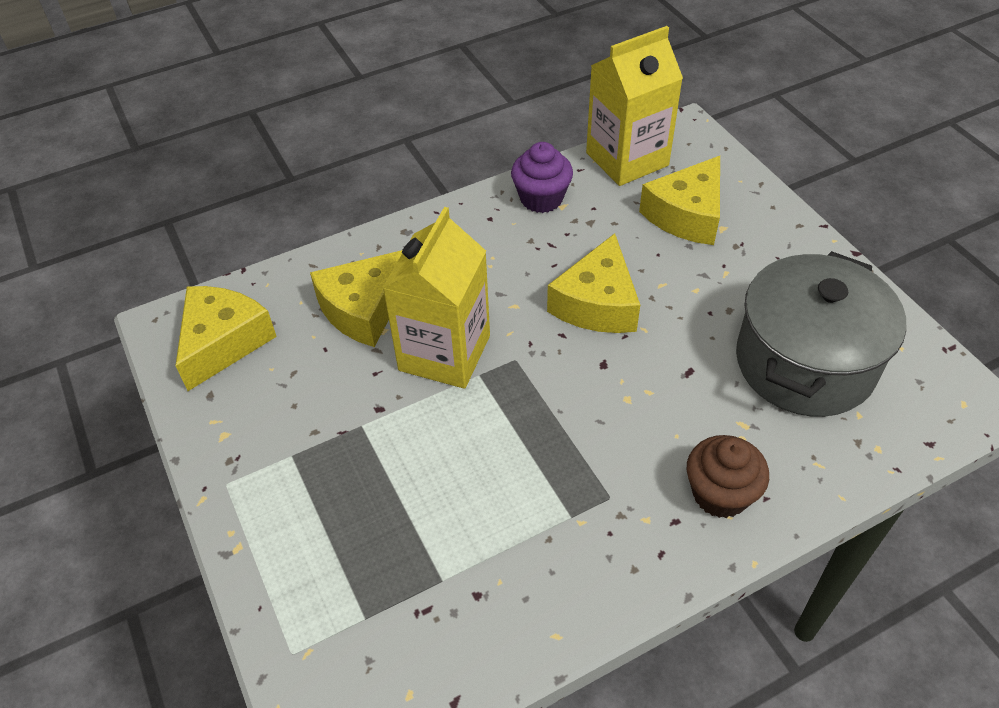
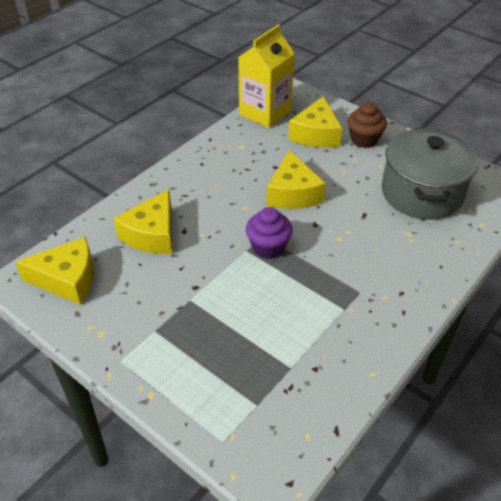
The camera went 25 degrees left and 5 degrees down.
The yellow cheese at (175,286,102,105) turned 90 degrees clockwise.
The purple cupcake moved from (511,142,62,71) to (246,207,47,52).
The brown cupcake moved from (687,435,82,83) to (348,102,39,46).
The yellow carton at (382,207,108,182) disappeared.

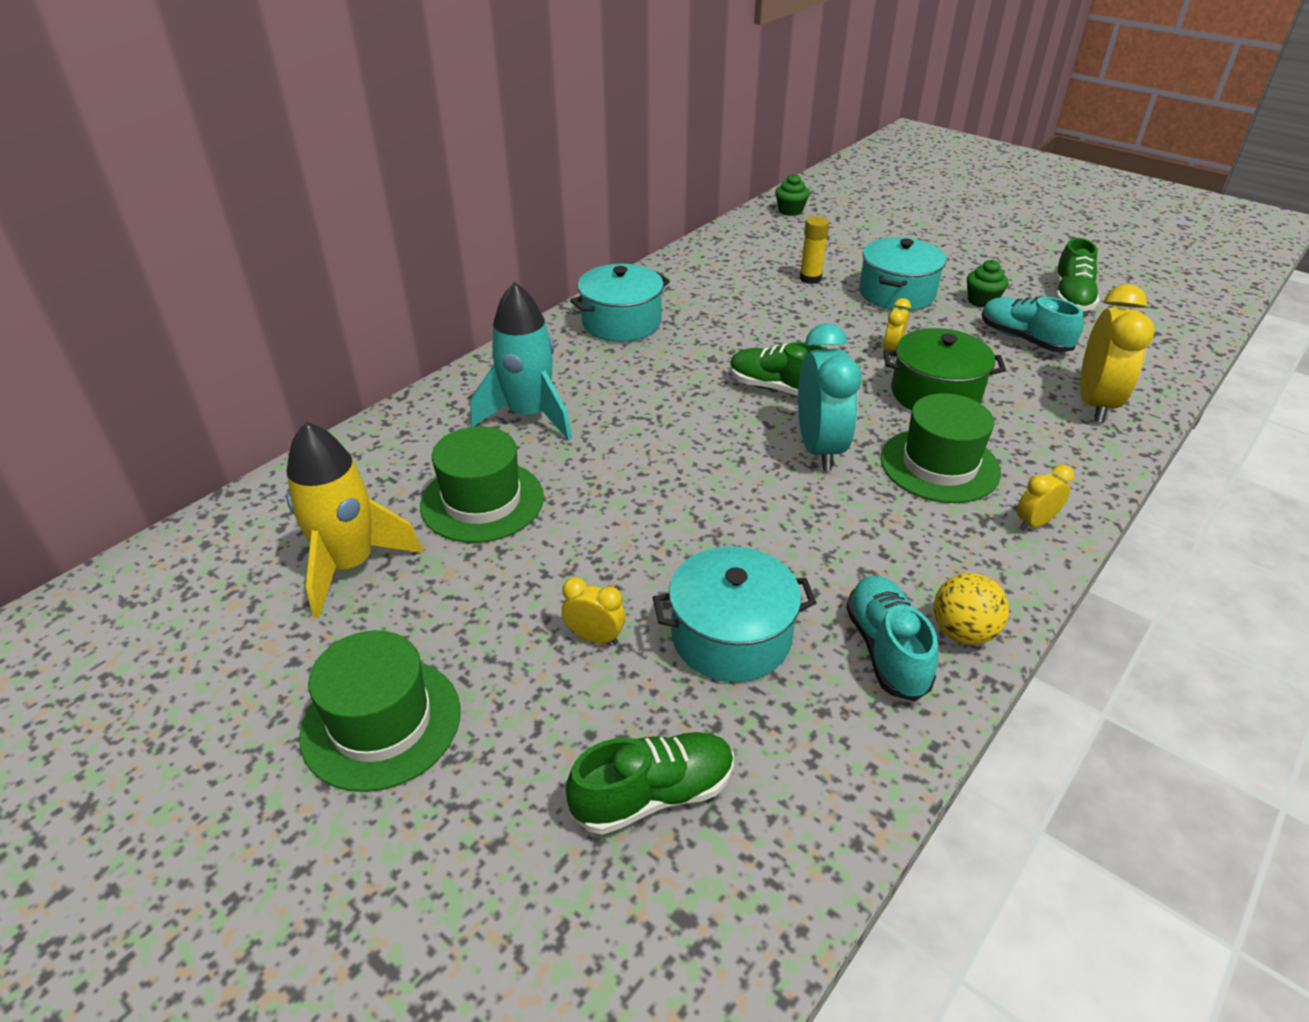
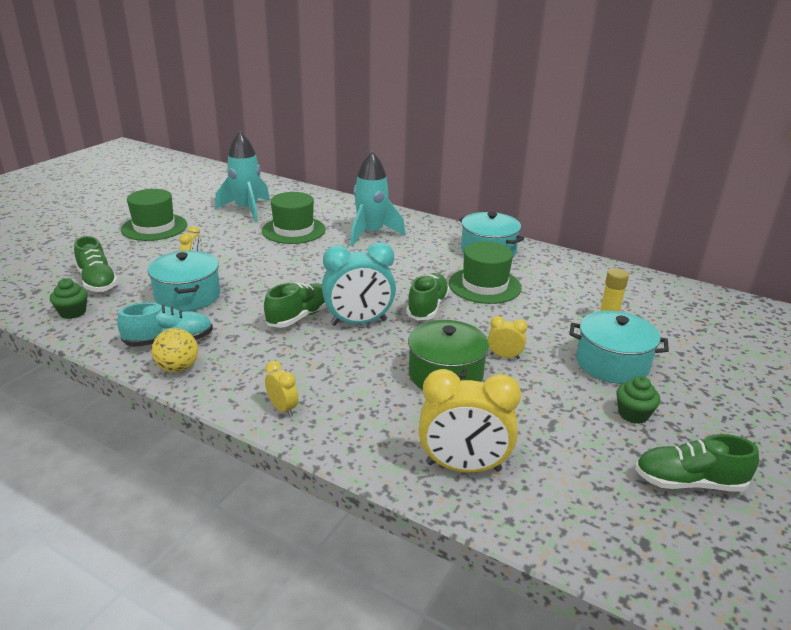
The camera went 80 degrees right and 10 degrees down.
The green cupcake moved from (775,174,35,42) to (50,278,38,41).
The yellow rocket at (286,422,137,196) became the turquoise rocket at (215,131,55,92).
The green shoe at (264,283,63,45) appeared.
The green hat moved from (880,393,121,110) to (449,242,73,62).
The turquoise shoe at (982,296,102,56) disappeared.

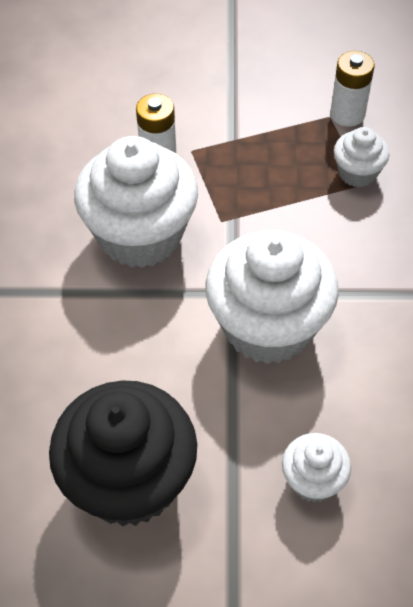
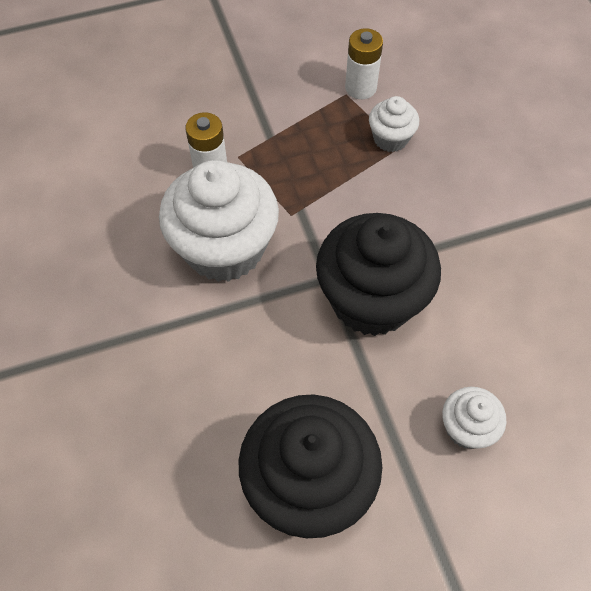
The camera went 20 degrees left and 5 degrees up.
The white cupcake at (205,230,134,134) became the black cupcake at (316,213,125,123).

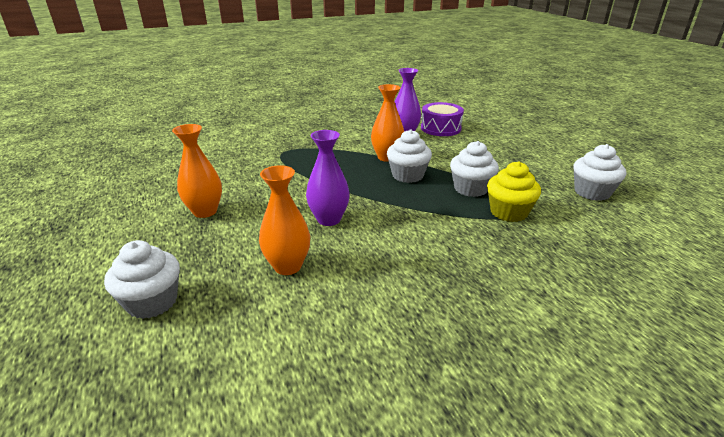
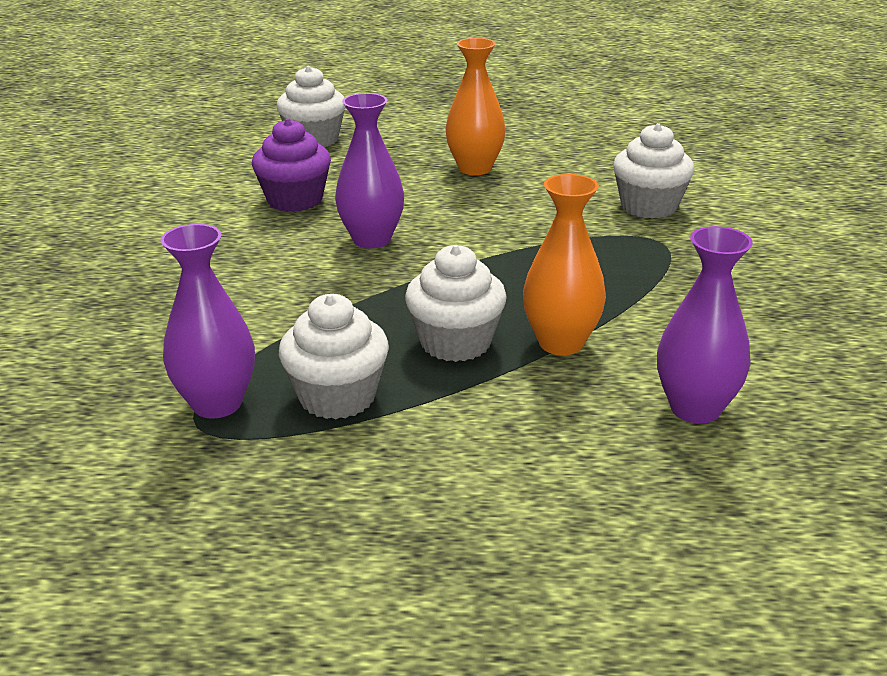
The camera went 115 degrees right and 0 degrees up.
The yellow cupcake at (487,161,54,61) was replaced by the purple vase at (160,224,95,195).
The orange vase at (259,165,51,110) was replaced by the purple cupcake at (252,118,79,94).
The white cupcake moved from (573,144,53,57) to (613,123,81,96).
The purple drum at (421,102,43,34) disappeared.

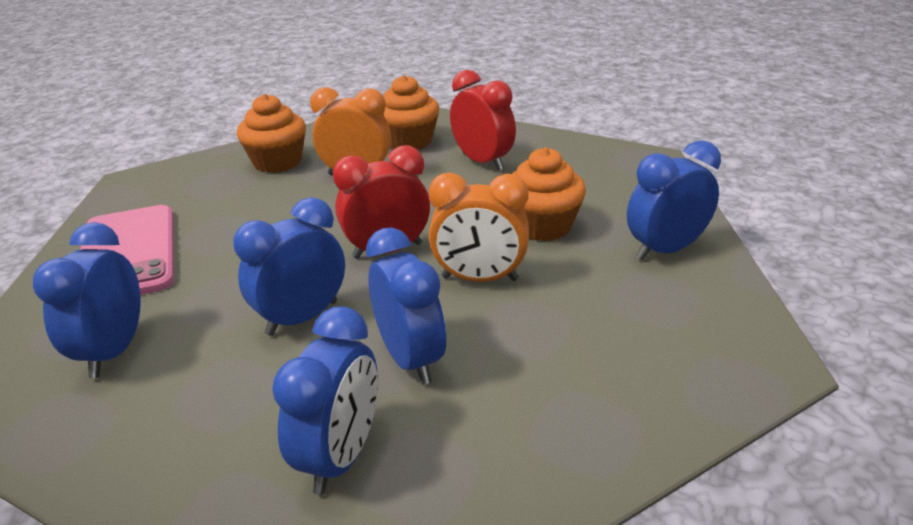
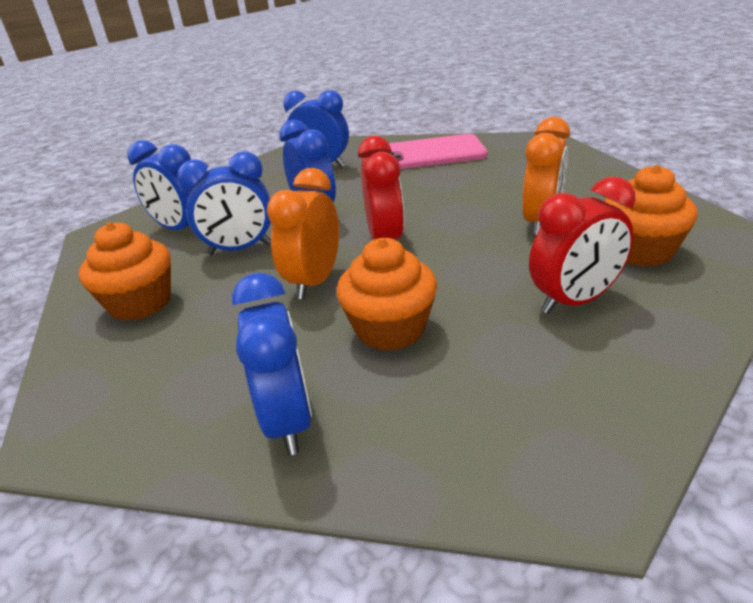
The camera went 105 degrees right and 0 degrees up.
The orange cupcake moved from (237,94,69,79) to (79,222,92,99).

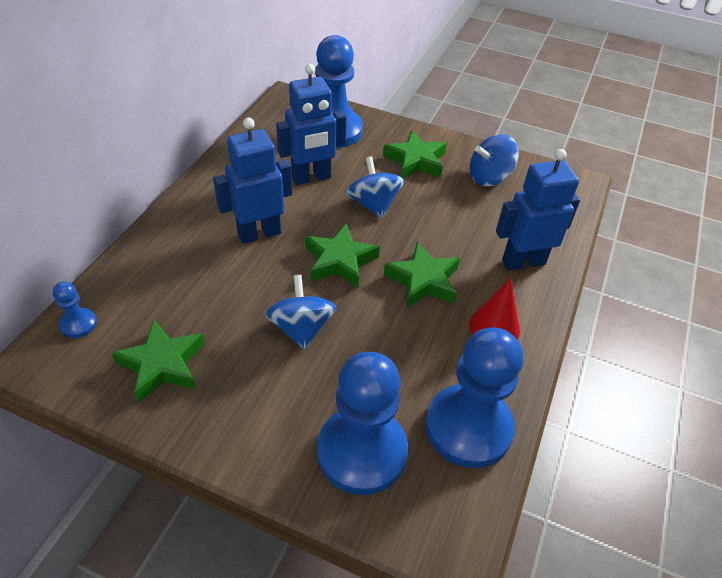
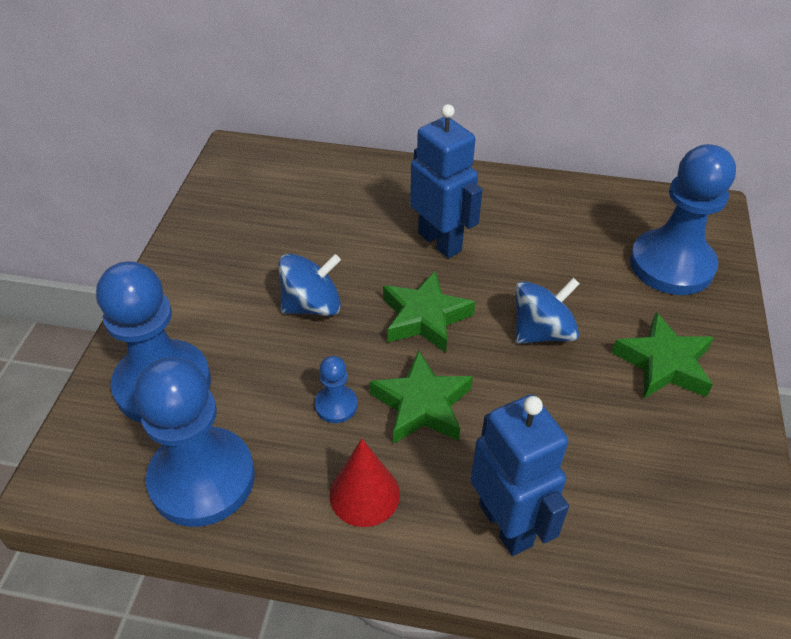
The camera went 80 degrees right and 0 degrees up.
The blue pawn moved from (53,281,44,57) to (315,356,42,67).
The green star at (111,320,94,83) disappeared.
The blue robot at (276,64,71,121) disappeared.
The blue spinning top at (470,134,49,53) disappeared.

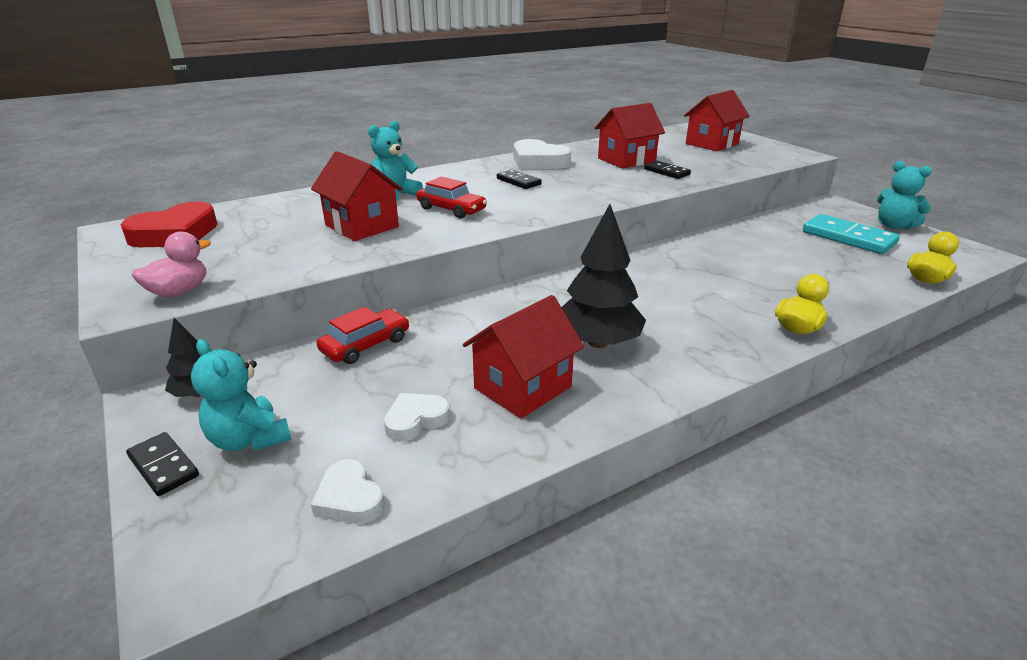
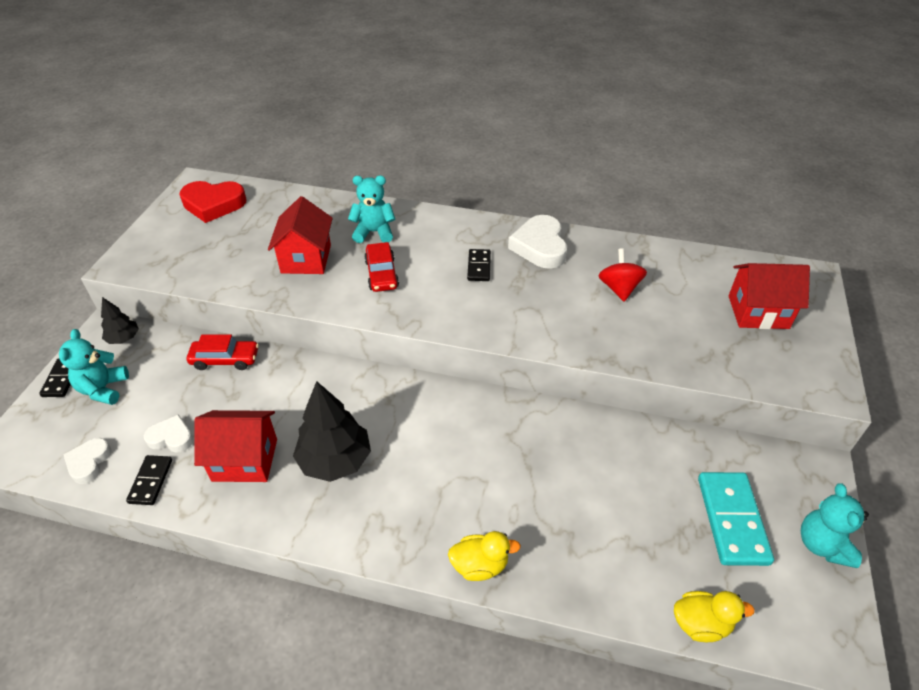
The camera went 45 degrees right and 15 degrees up.
The black domino moved from (644,161,47,18) to (126,455,46,50).
The red house at (595,103,70,66) was replaced by the red spinning top at (598,248,49,53).
The pink duck at (132,232,79,65) disappeared.

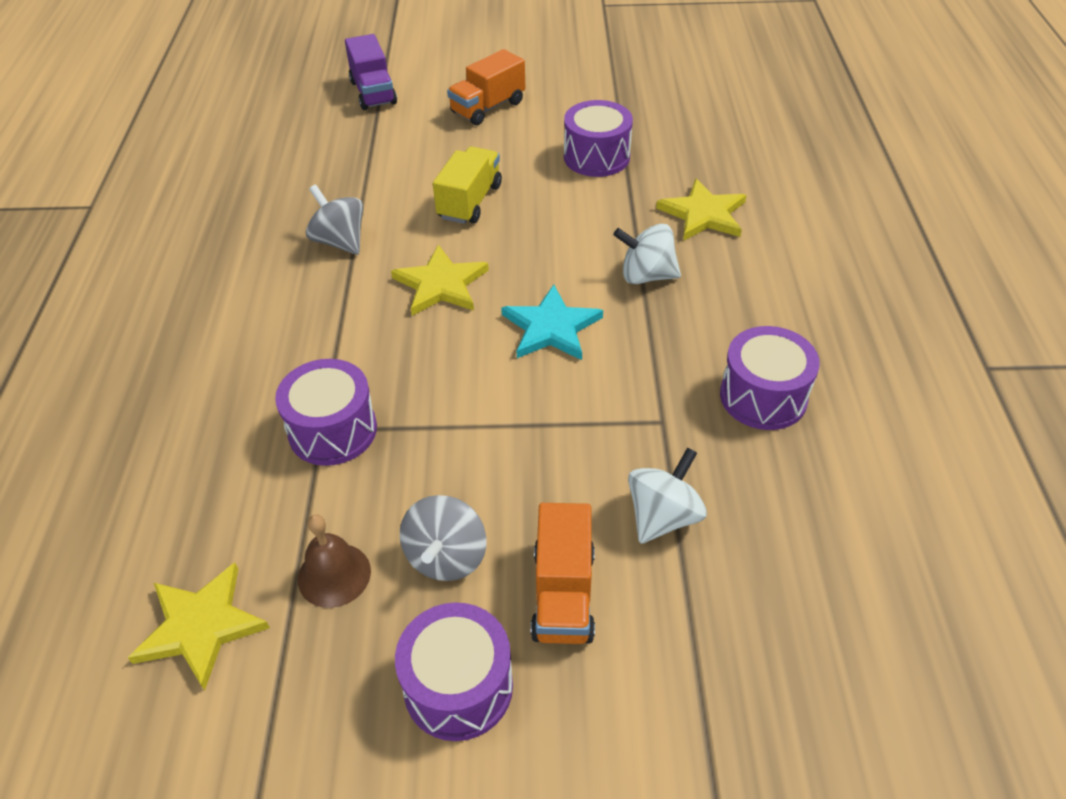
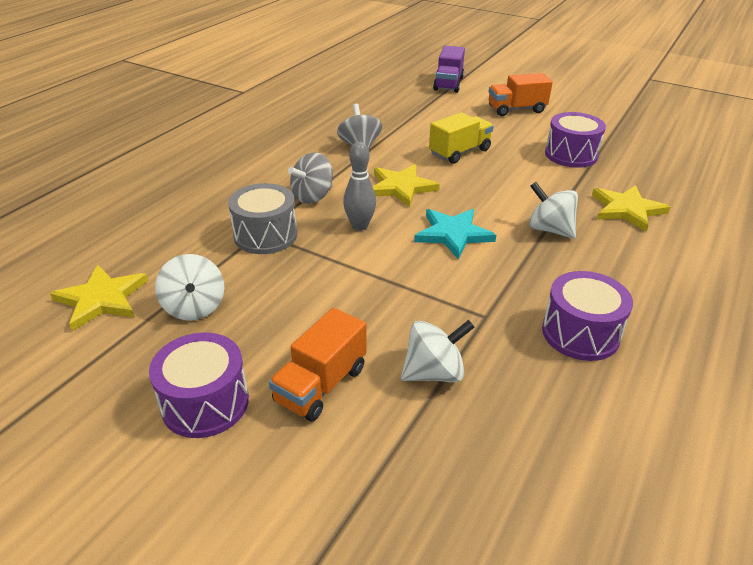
The camera went 30 degrees right and 10 degrees down.
The brown bell at (298,514,73,94) was replaced by the white spinning top at (155,254,69,67).
The purple drum at (275,359,102,107) became the grey drum at (228,183,69,71).
The grey spinning top moved from (400,495,86,86) to (288,152,45,52).
The grey bowling pin at (343,142,33,89) appeared.

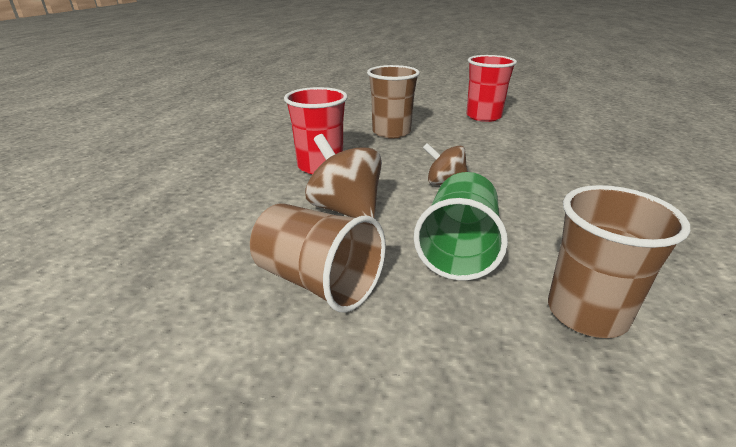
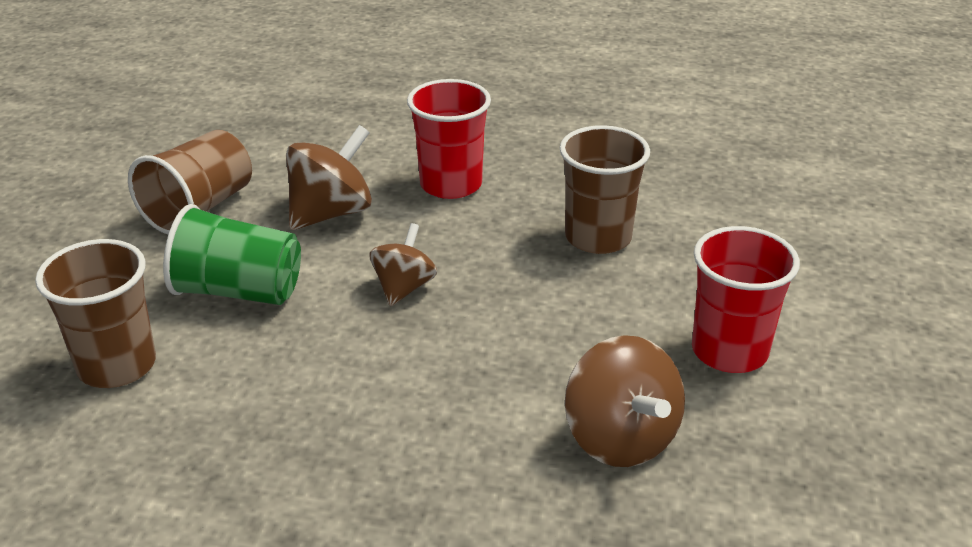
The camera went 85 degrees right and 5 degrees up.
The brown spinning top at (565,335,120,132) appeared.

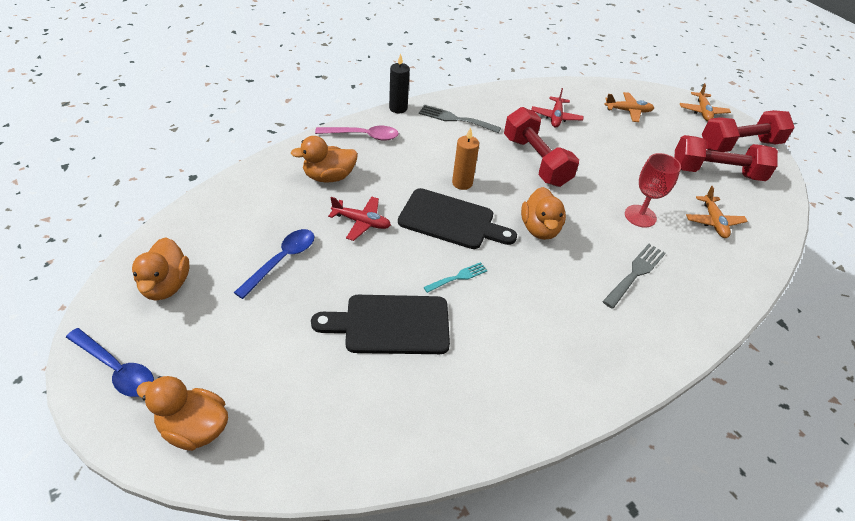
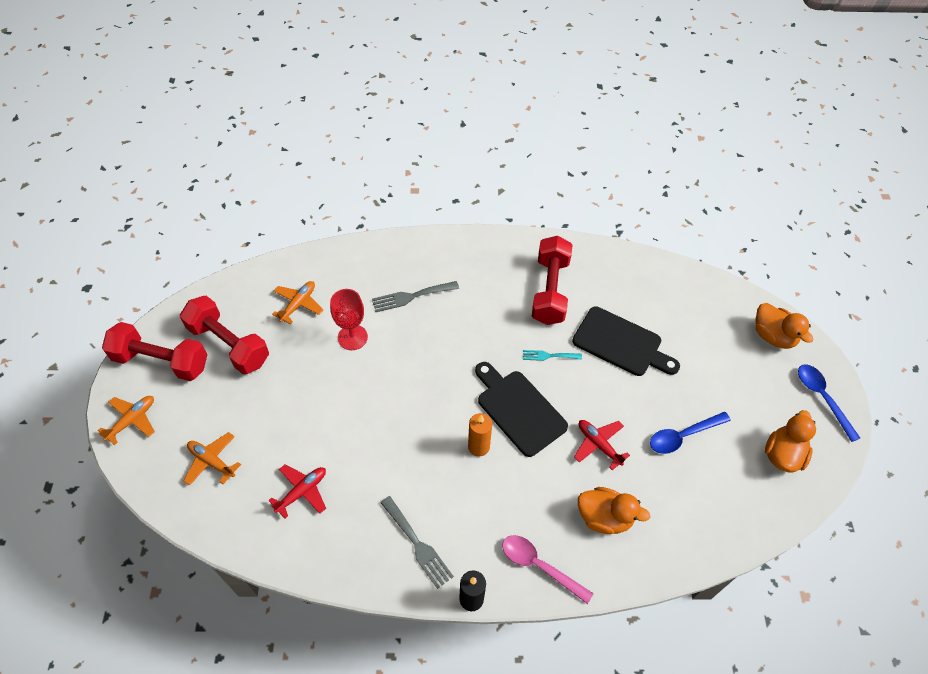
The camera went 145 degrees left and 10 degrees up.
The red dumbbell moved from (504,107,75,80) to (532,236,41,89).
The orange duck at (521,187,45,53) disappeared.

